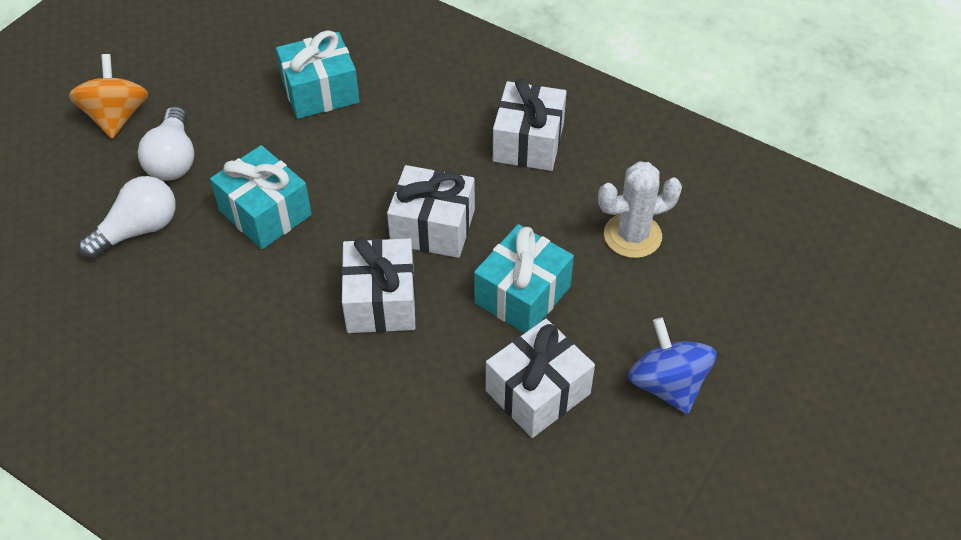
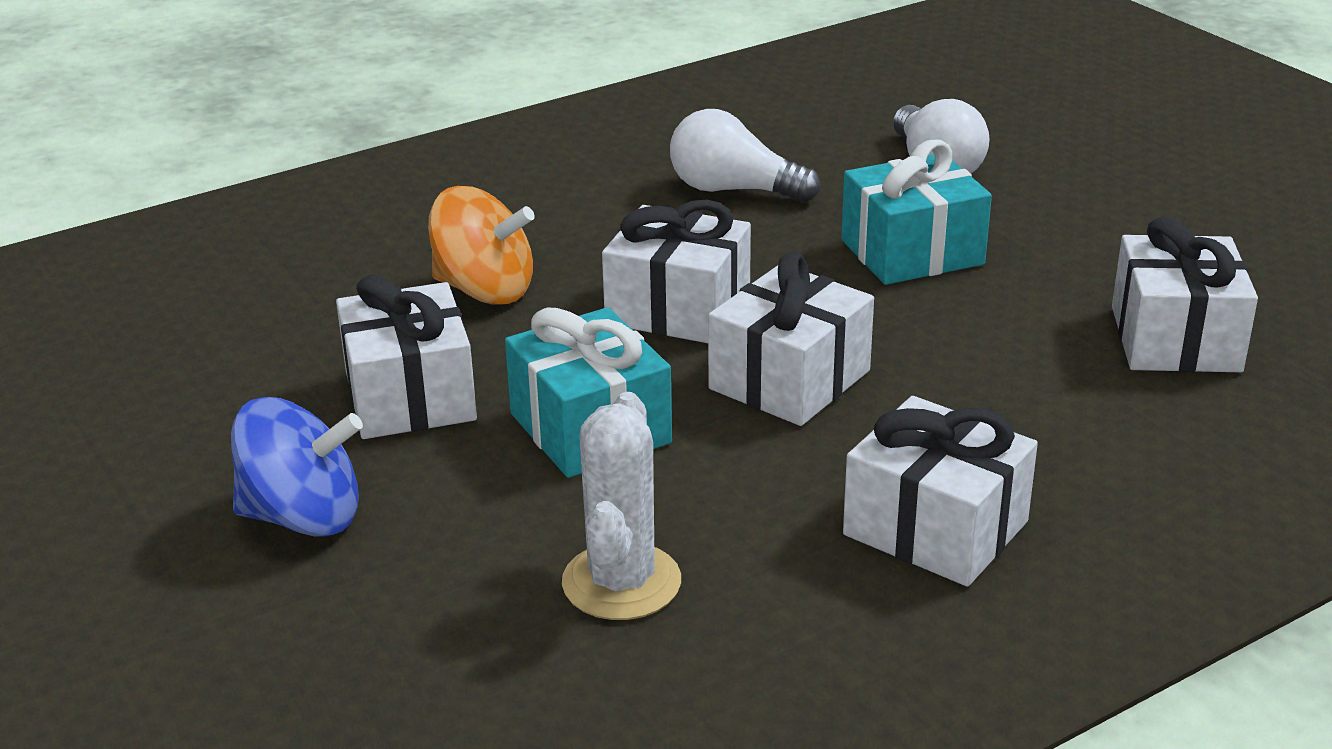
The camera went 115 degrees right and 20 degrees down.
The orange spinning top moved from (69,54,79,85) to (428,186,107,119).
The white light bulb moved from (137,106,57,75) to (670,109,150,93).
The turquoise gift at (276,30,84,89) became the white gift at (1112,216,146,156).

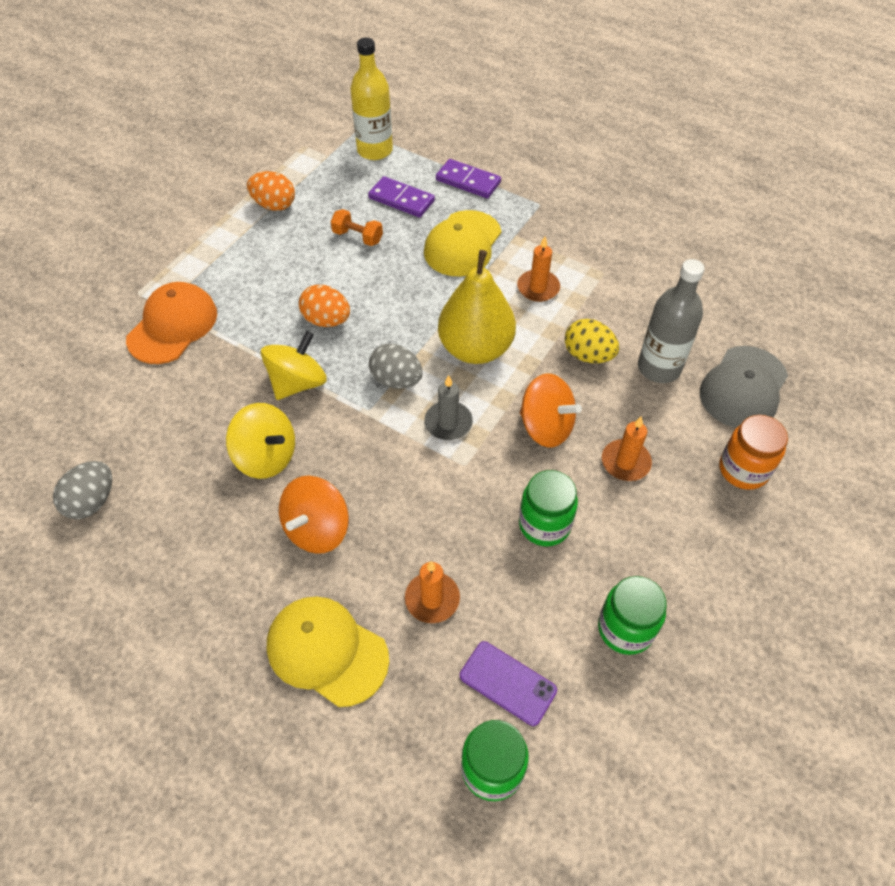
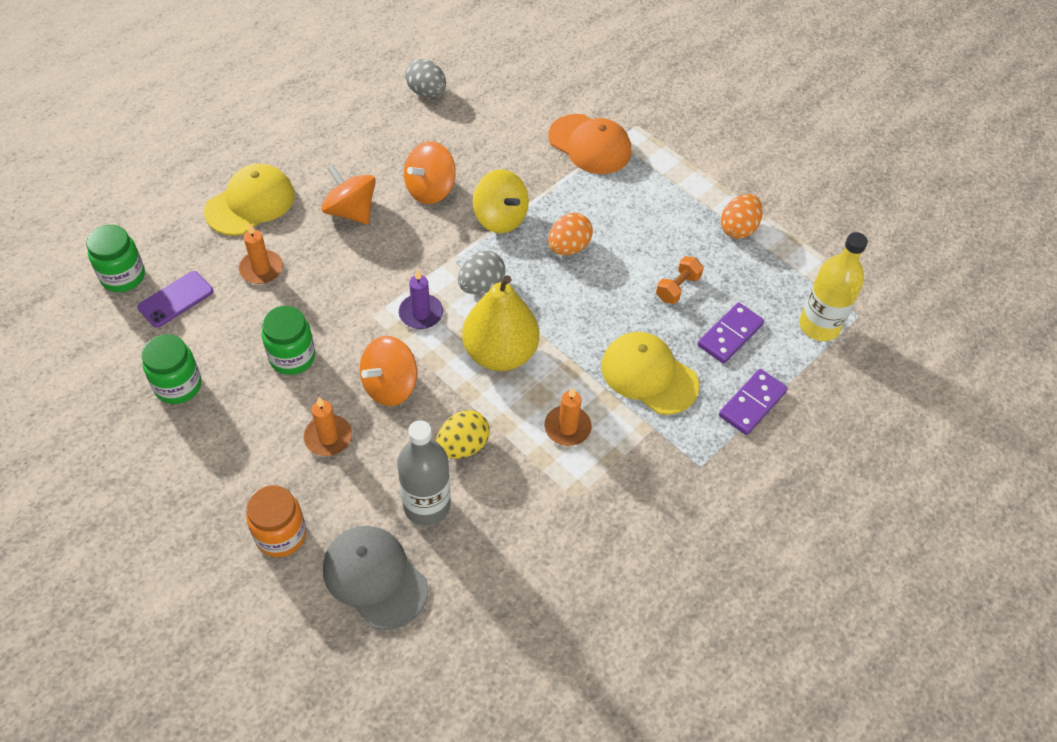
The camera went 100 degrees right and 0 degrees up.
The grey candle at (424,375,49,65) became the purple candle at (399,269,44,60).
The yellow spinning top at (226,403,69,76) became the orange spinning top at (404,141,52,63).

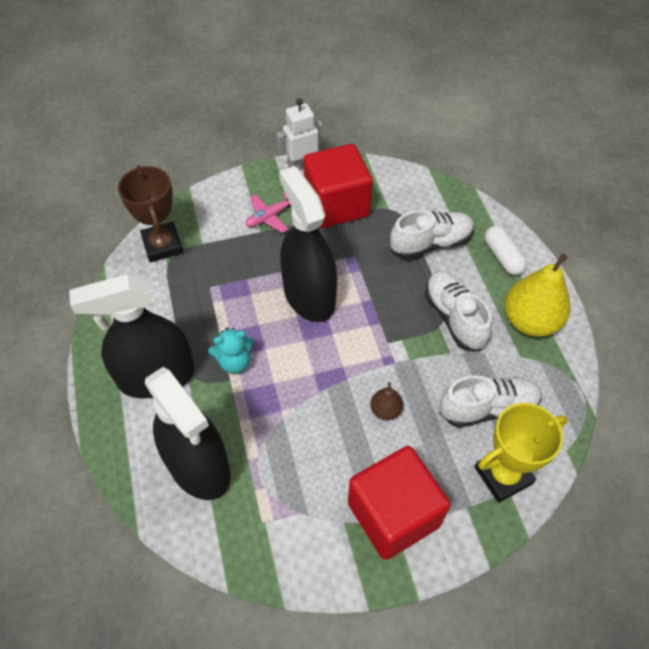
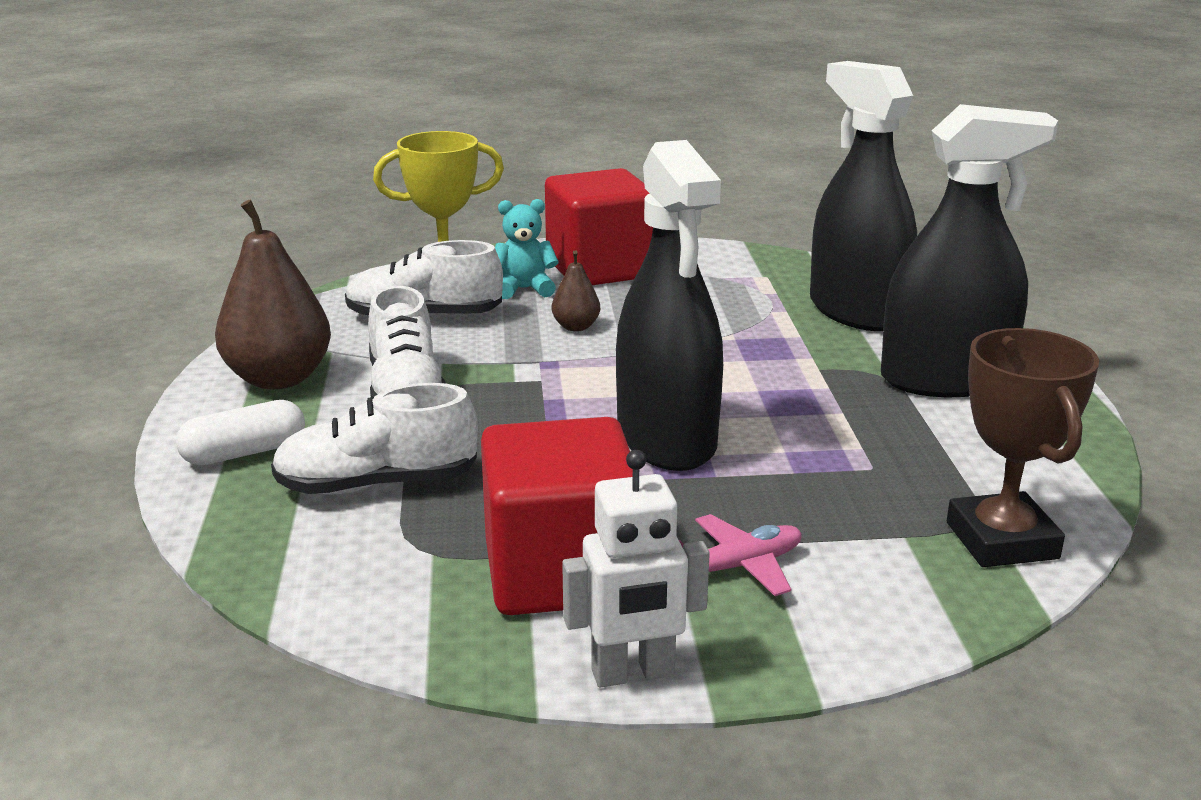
The camera went 170 degrees left and 30 degrees down.
The white capsule at (484,226,43,49) turned 75 degrees clockwise.
The yellow pear at (505,254,65,83) became the brown pear at (215,200,116,189).
The turquoise teddy bear moved from (208,327,46,47) to (495,199,64,100).

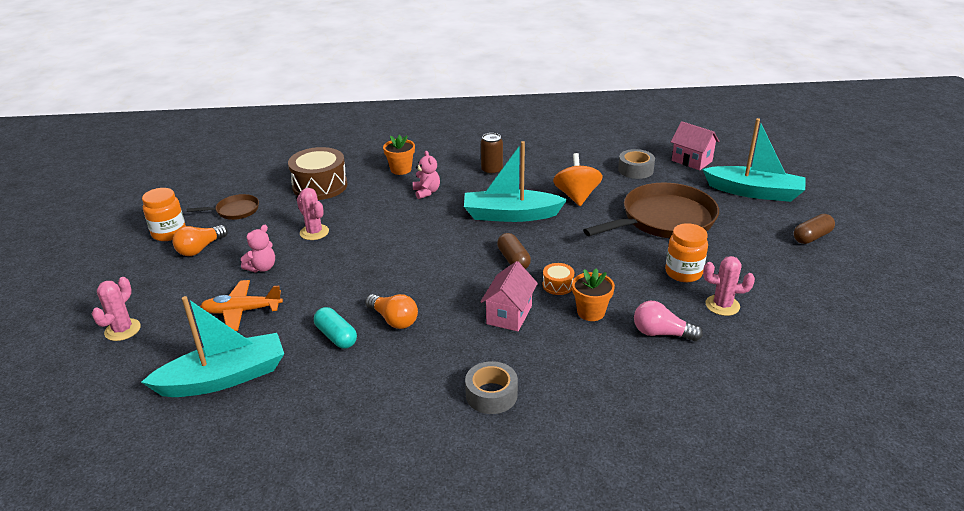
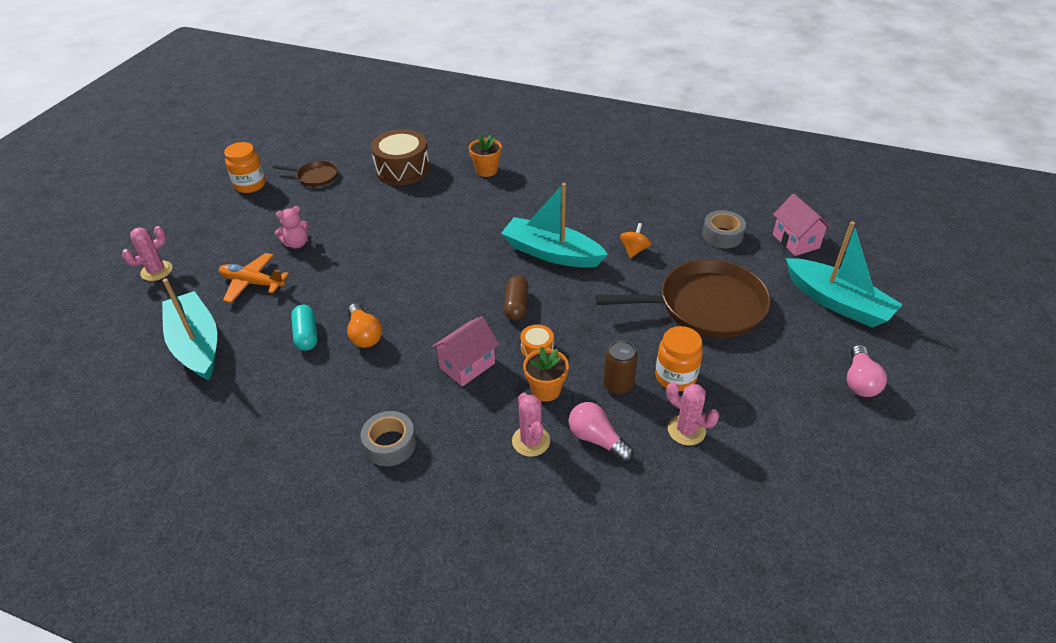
The camera went 25 degrees right and 10 degrees up.
The turquoise boat at (141,296,143,101) turned 120 degrees counterclockwise.
The pink cactus moved from (297,188,32,52) to (512,393,38,64).
The brown can moved from (481,133,22,42) to (604,340,34,55).
The orange spinning top at (553,153,50,53) changed to 0.59 times the size.
The brown capsule at (794,214,41,30) was replaced by the pink light bulb at (847,345,40,52).
The orange light bulb at (173,225,55,31) disappeared.
The pink teddy bear at (413,151,27,48) disappeared.

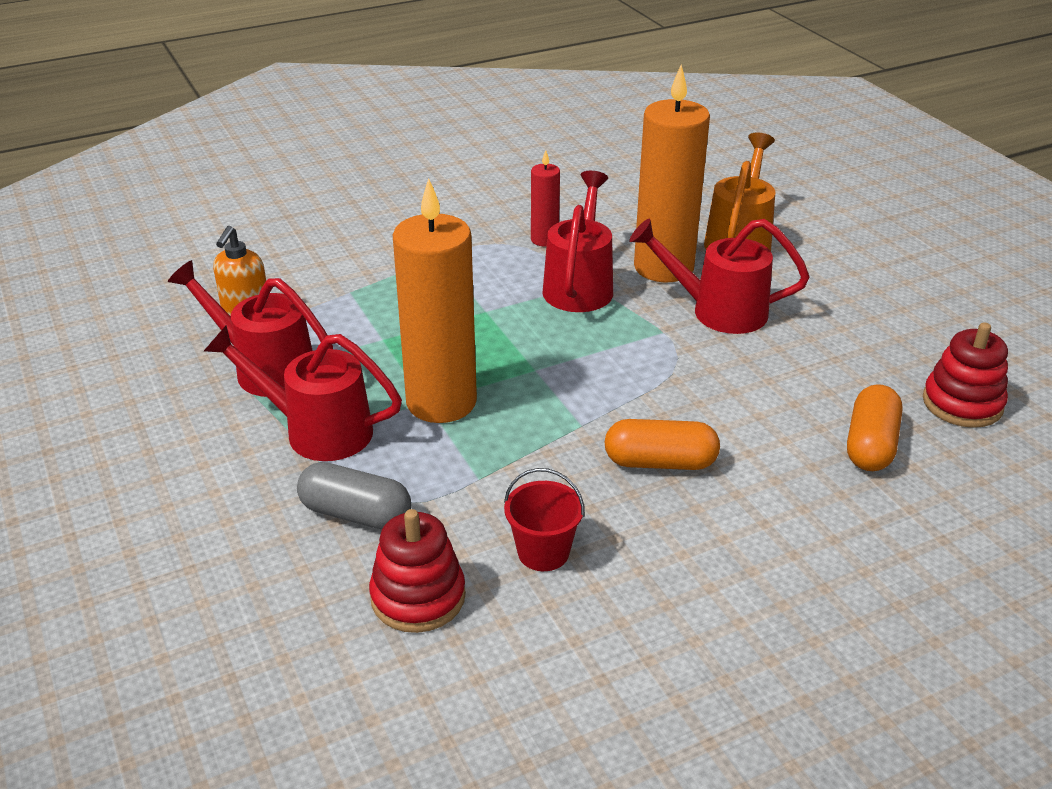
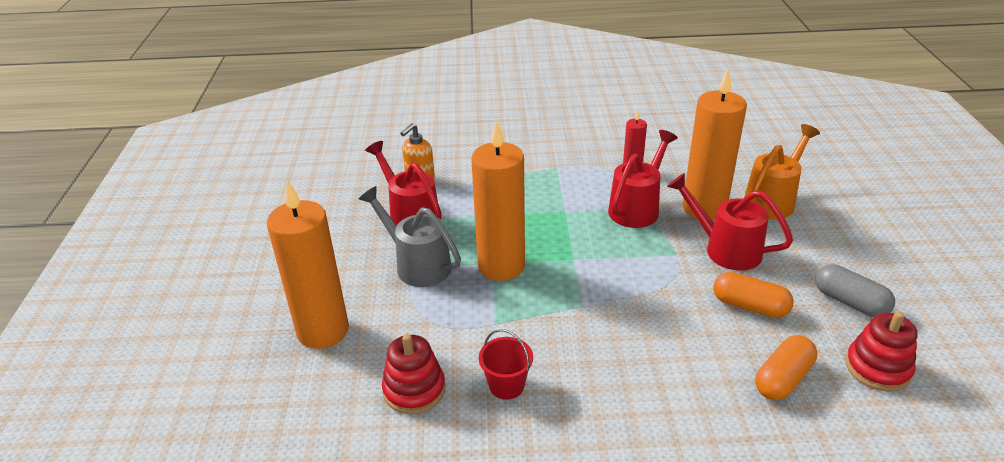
The camera went 25 degrees right and 0 degrees up.
The orange candle at (267,180,82,169) appeared.
The red watering can at (204,325,198,136) became the grey watering can at (359,186,102,101).
The orange capsule moved from (604,419,116,51) to (713,272,81,46).
The grey capsule moved from (297,462,114,67) to (815,264,80,53).

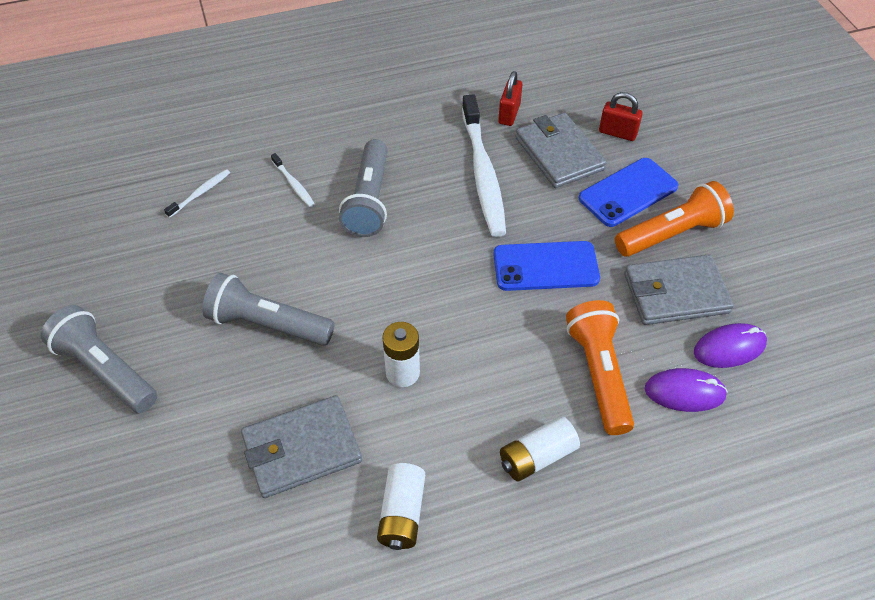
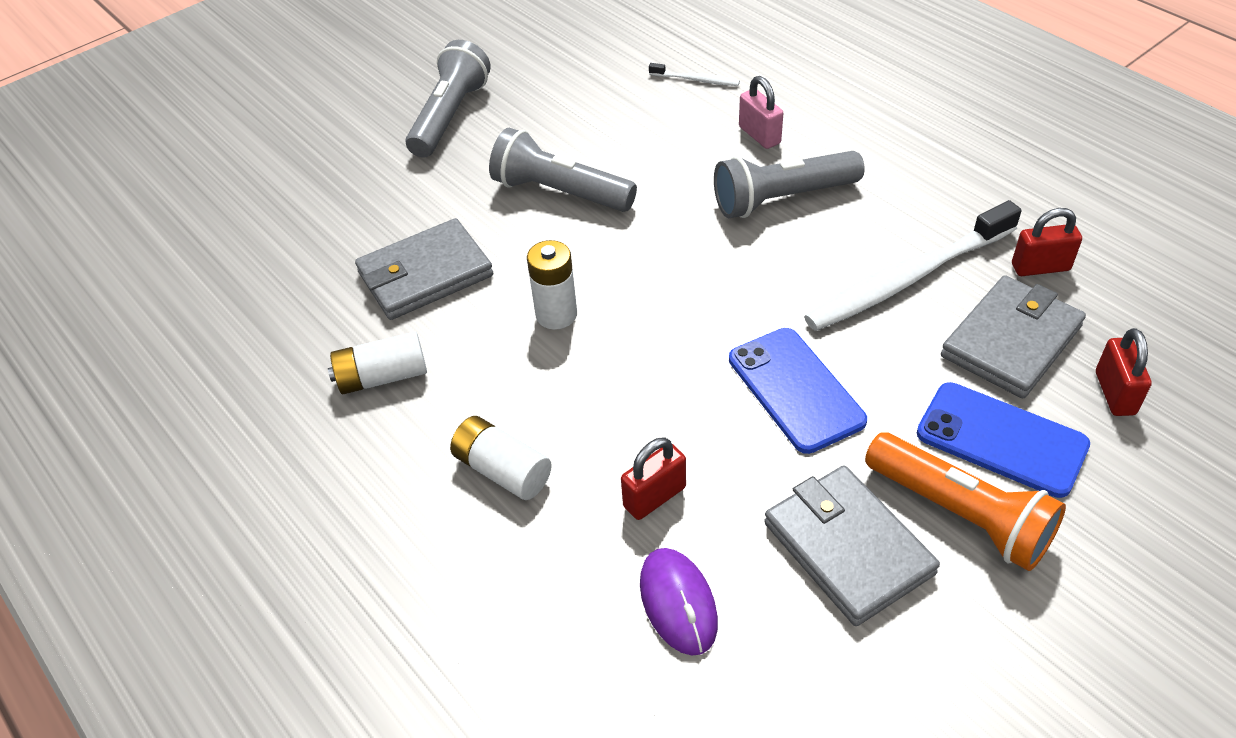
The camera went 70 degrees right and 5 degrees down.
The grey wallet at (241,395,121,103) turned 75 degrees counterclockwise.
The grey flashlight at (202,273,133,73) turned 60 degrees counterclockwise.
The orange flashlight at (566,300,68,135) was replaced by the red padlock at (621,437,65,83).
The white toothbrush at (271,153,44,55) was replaced by the pink padlock at (739,76,44,73).
The purple mouse at (694,323,73,45) disappeared.

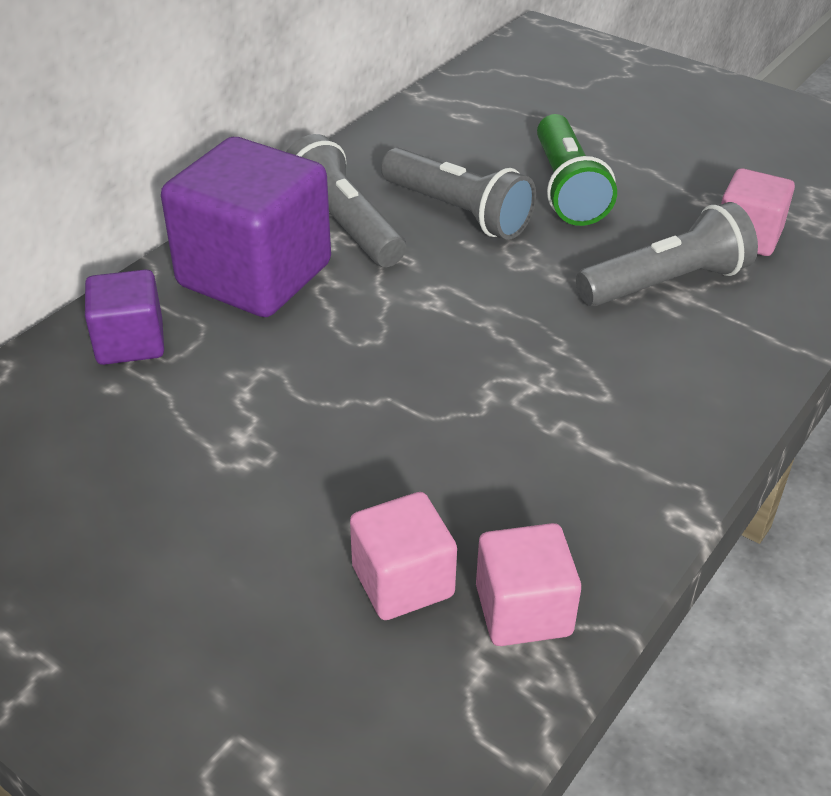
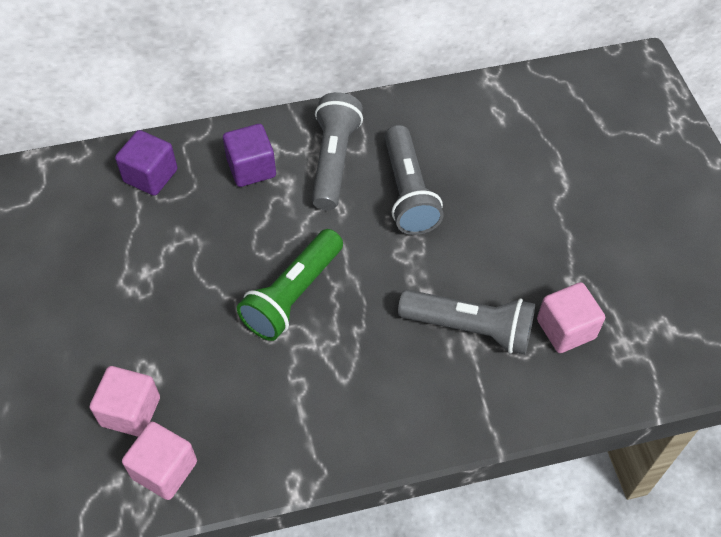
The camera went 40 degrees right and 15 degrees up.
The purple cube at (161,137,170,180) changed to 0.52 times the size.
The green flashlight moved from (537,114,80,112) to (237,229,106,112).

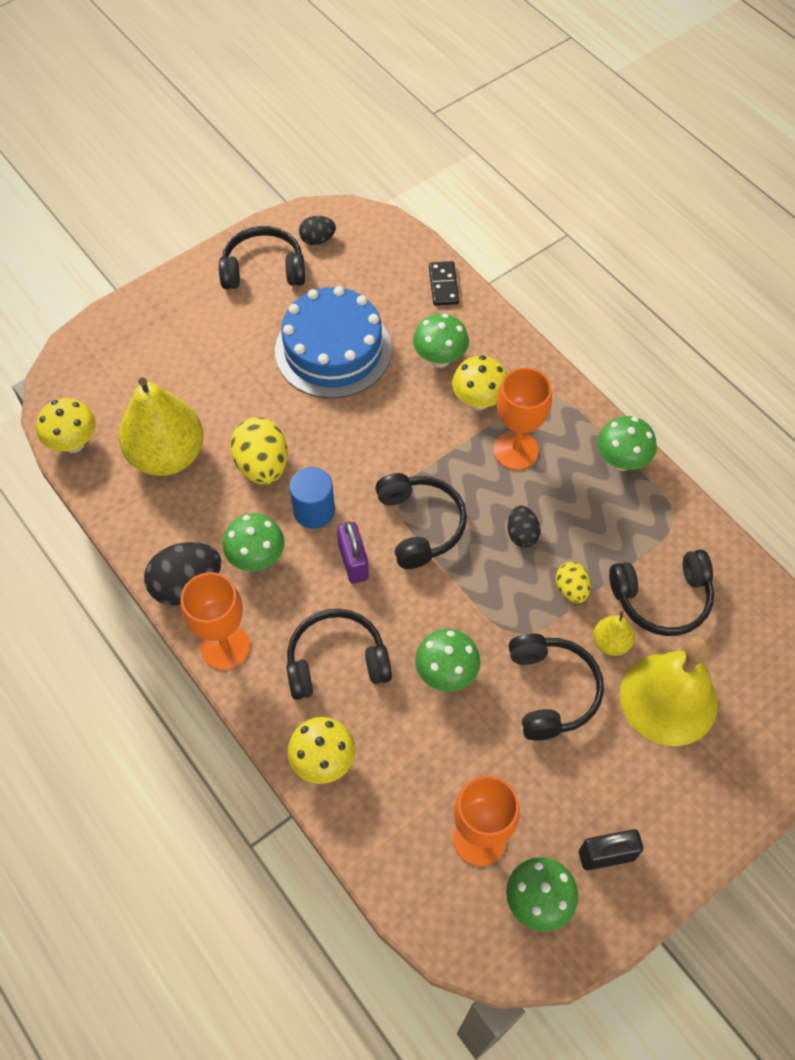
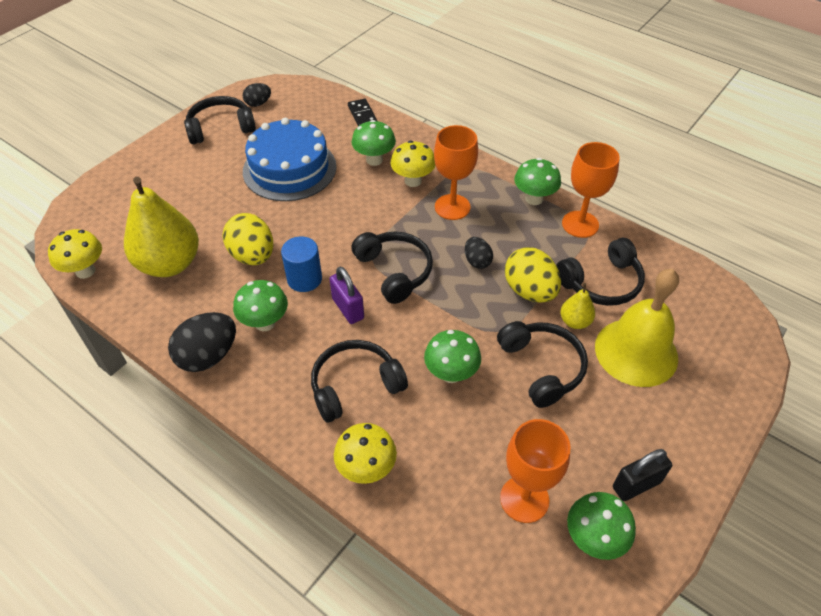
The camera went 15 degrees left and 10 degrees down.
The yellow egg at (556,562,35,41) changed to 1.76 times the size.
The orange goblet moved from (181,572,69,98) to (562,142,58,96).

